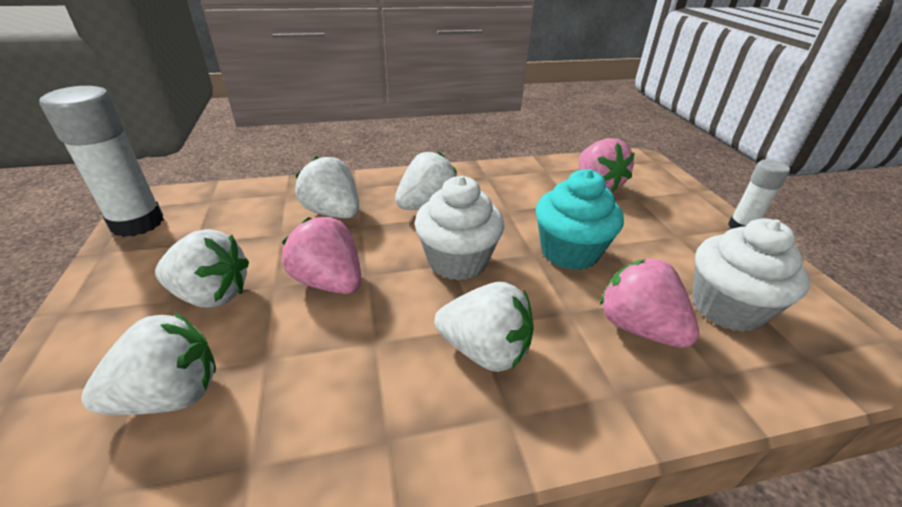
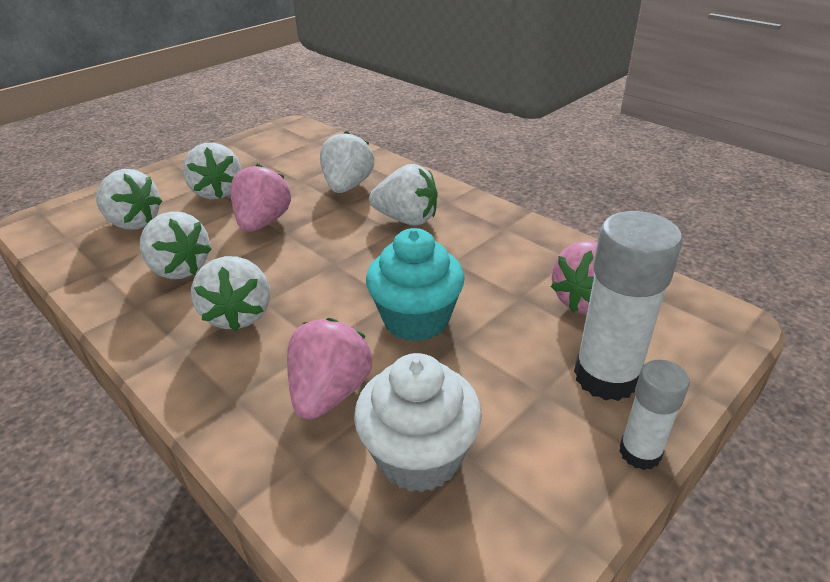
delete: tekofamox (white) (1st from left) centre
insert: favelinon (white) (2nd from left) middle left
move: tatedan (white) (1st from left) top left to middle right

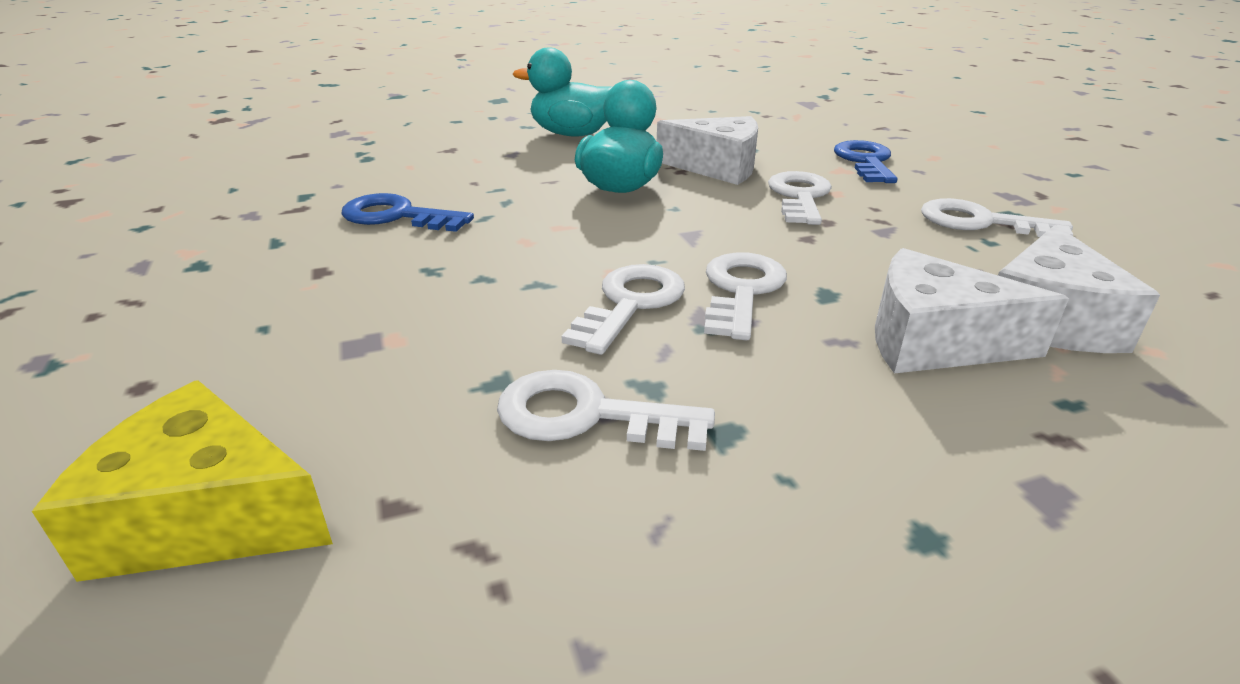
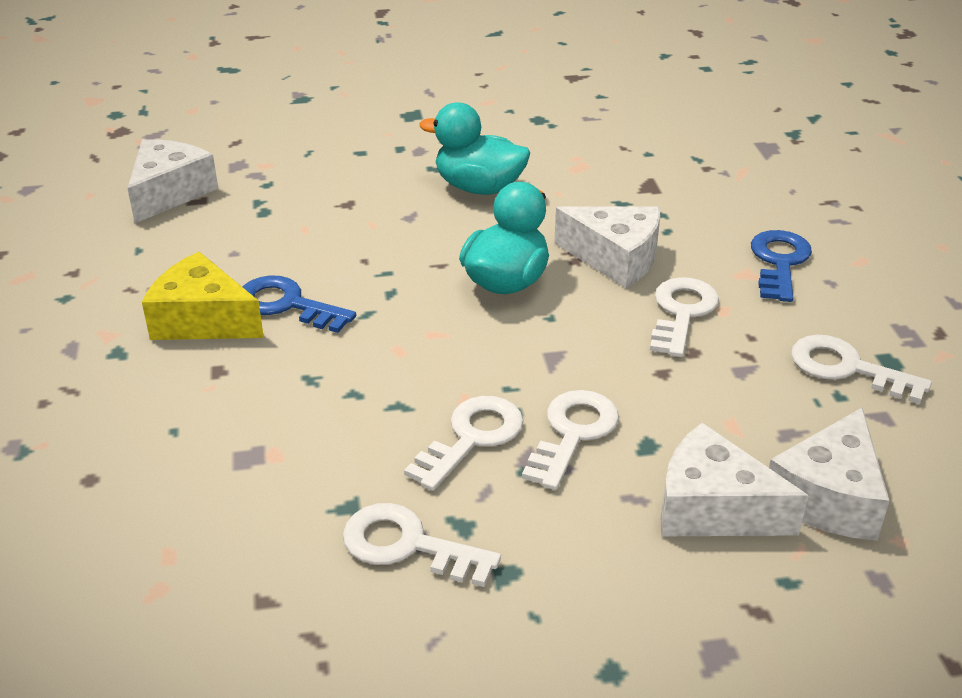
insert: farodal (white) (1st from left) top left
move: farodal (yellow) bottom left to middle left

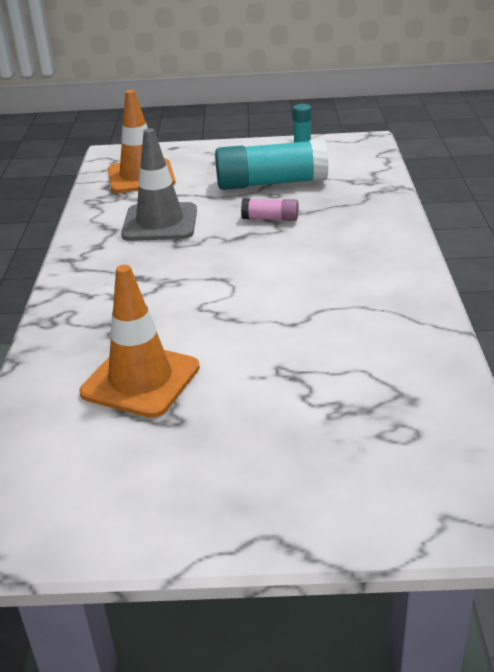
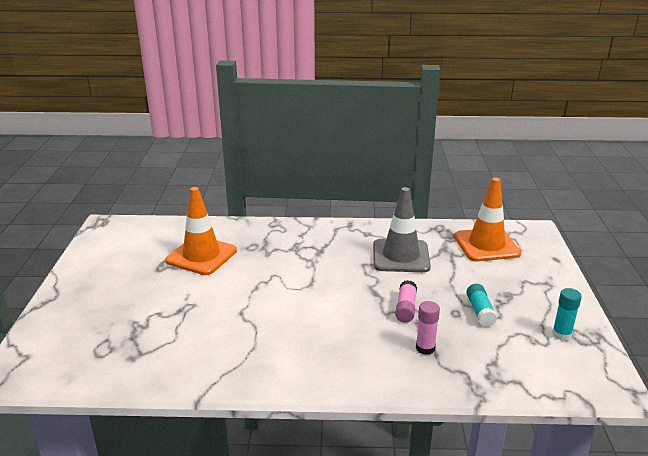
insert: tatedan (pink) (2nd from left) bottom centre
resize: tatedan (turquoise) (1st from left) top centre = bottom right x0.47

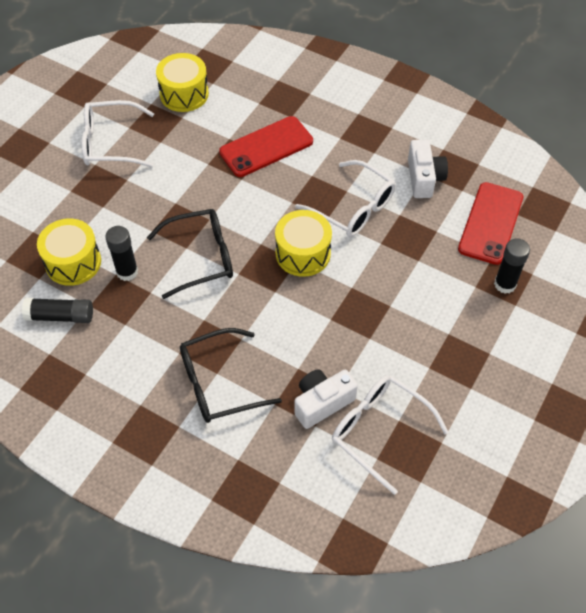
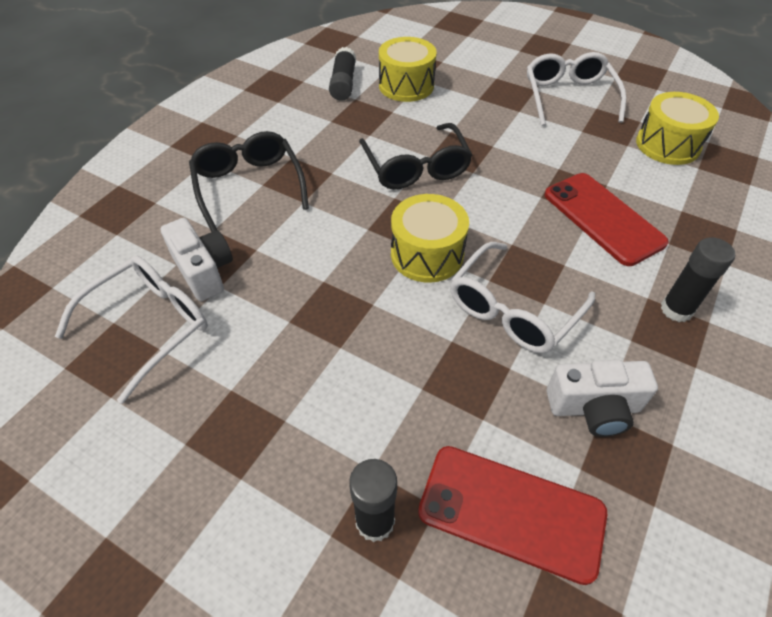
move: tatedan (black) (2nd from left in the first image) middle left to tatedan (black) (3rd from left) middle right

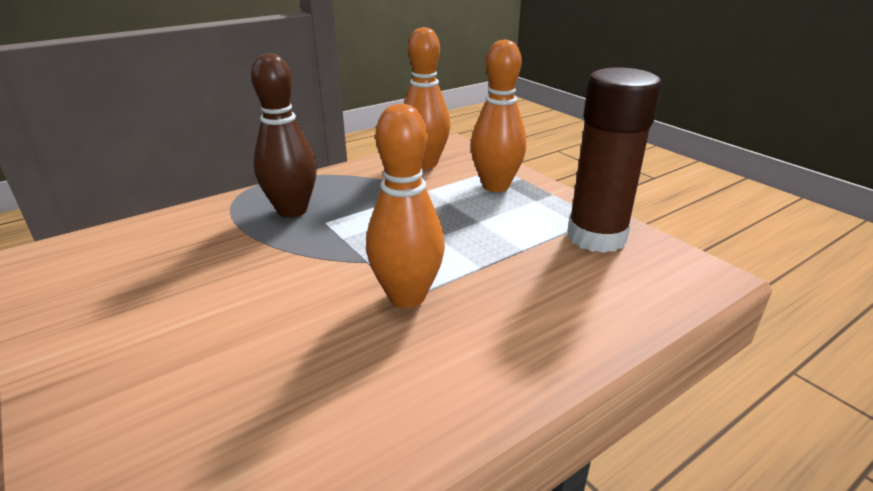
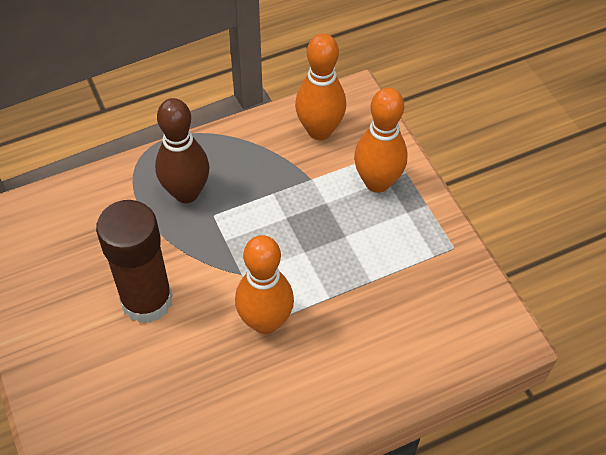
move: tatedan (brown) top right to middle left

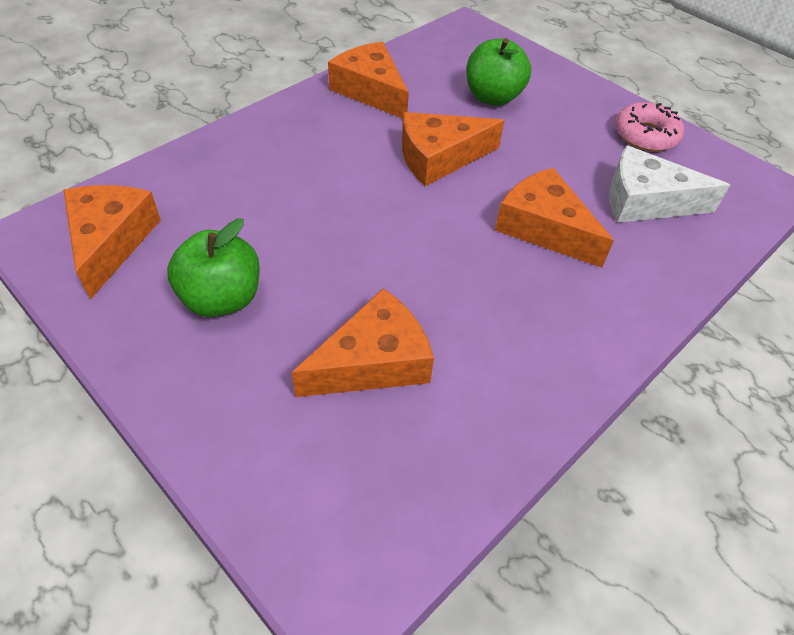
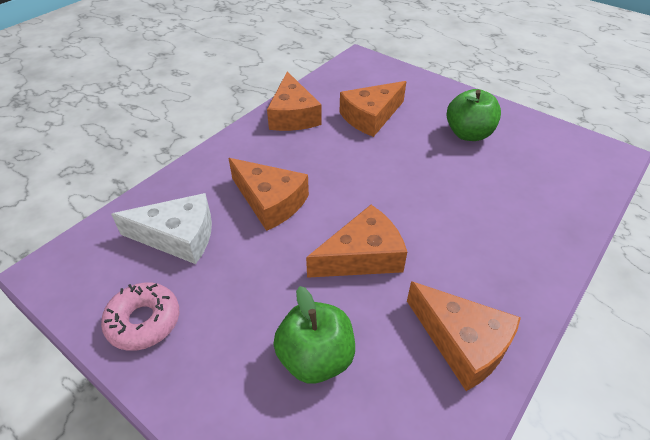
move: farodal (orange) (1st from left in the first image) middle left to farodal (orange) (2nd from left) top centre

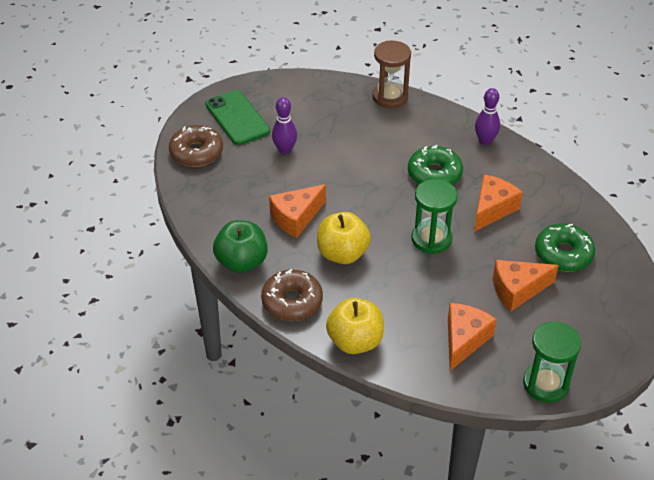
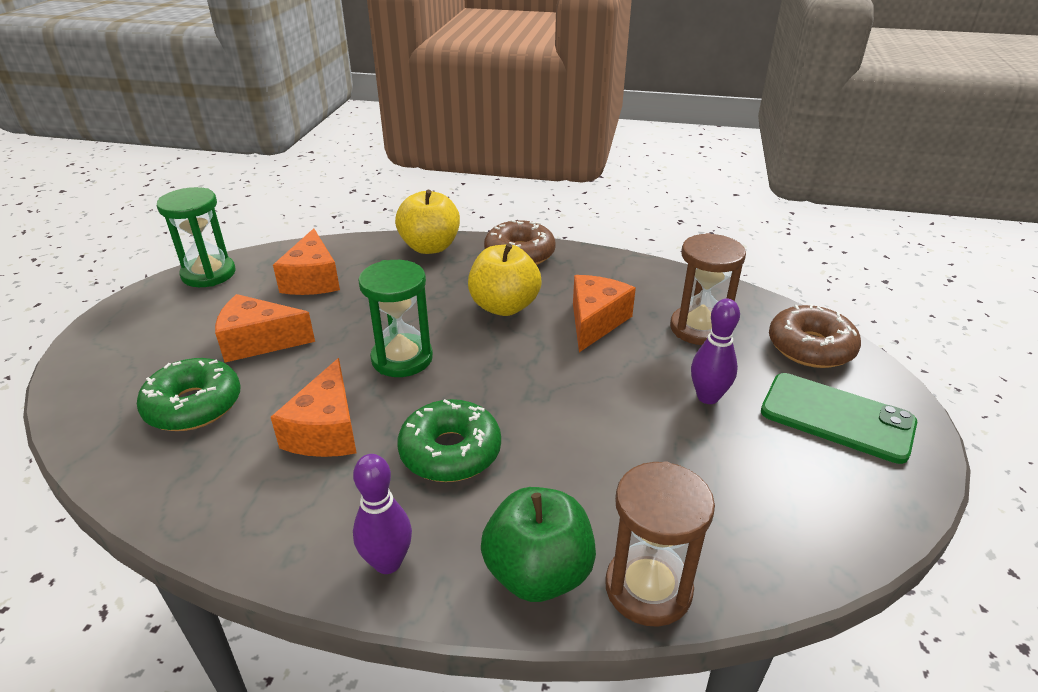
insert: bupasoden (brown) (2nd from left) middle right
move: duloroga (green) centre to bottom centre
rotate: farodal (orange) (4th from left in the first image) middle right = middle left 135 degrees counterclockwise

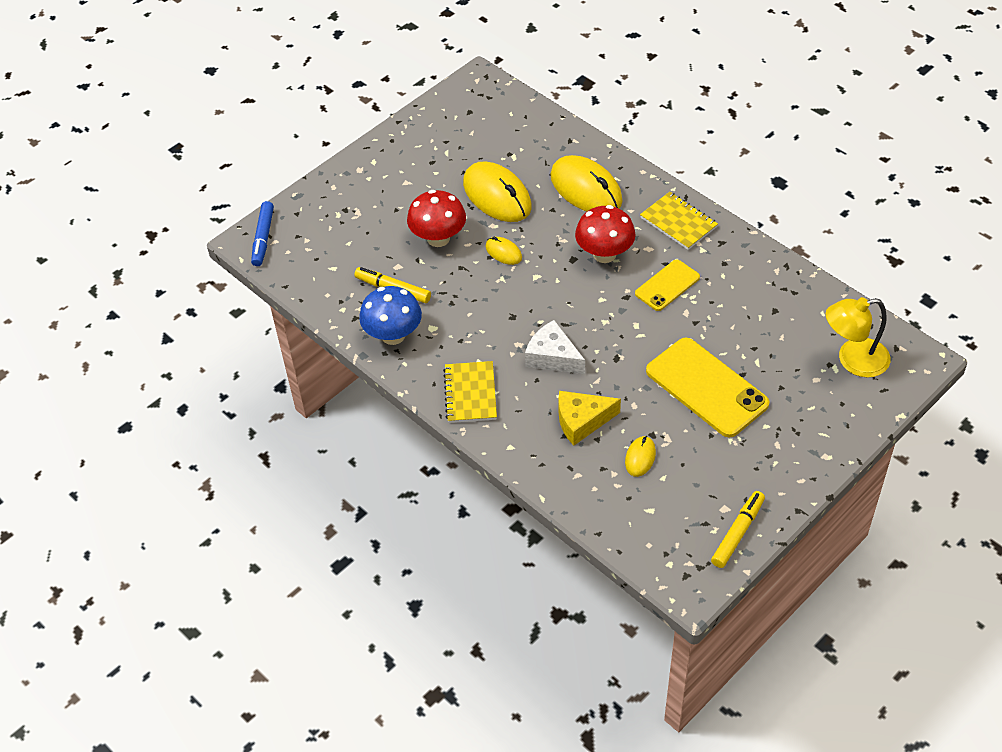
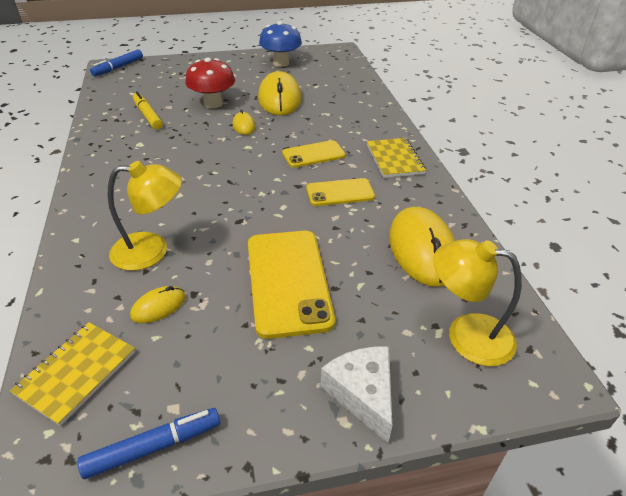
move: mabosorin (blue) centre to top centre; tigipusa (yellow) (1st from left) centre to bottom left; farodal (white) centre to bottom centre; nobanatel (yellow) (3rd from left in the first image) top centre to nobanatel (yellow) (4th from left) middle right
replace: farodal (yellow) centre to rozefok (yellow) (1st from left) middle left; mabosorin (red) (2nd from left) top centre to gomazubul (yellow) (2nd from left) top centre
recolor: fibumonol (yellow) (2nd from left) bottom right to fibumonol (blue) (2nd from left) bottom left

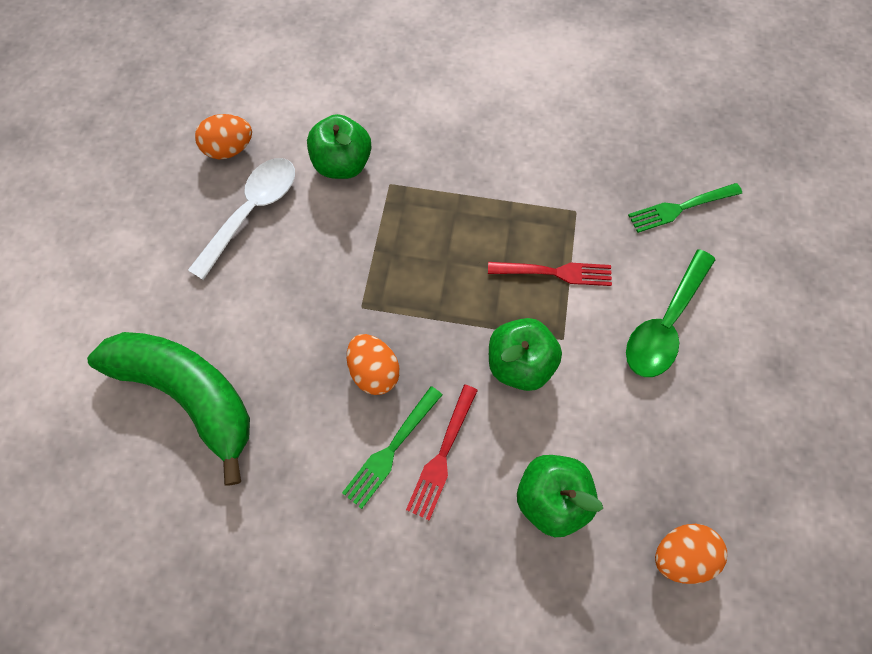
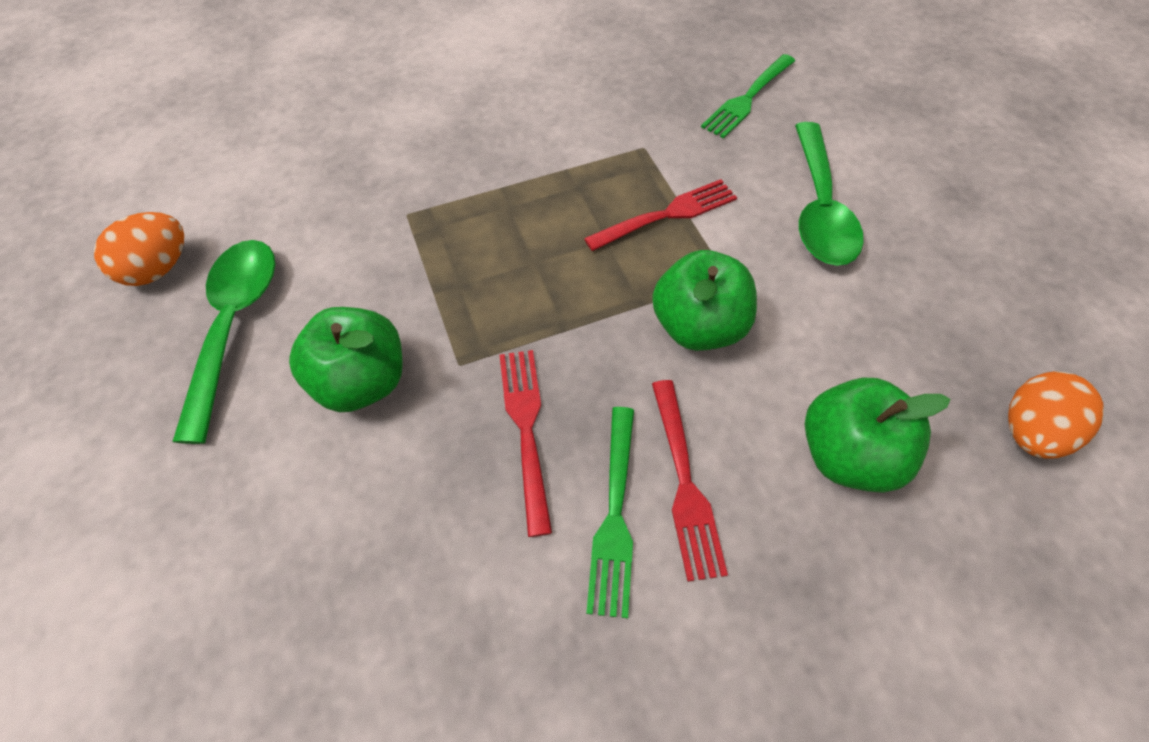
delete: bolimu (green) middle left
move: duloroga (green) (1st from left) top centre to middle left
replace: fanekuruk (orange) (2nd from left) centre to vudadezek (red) (1st from left) centre
recolor: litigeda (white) middle left to litigeda (green) (1st from left) middle left

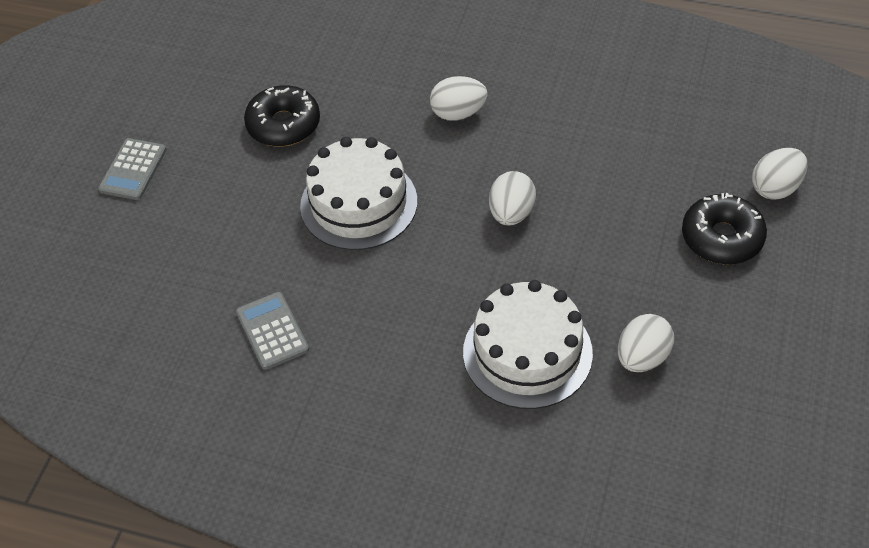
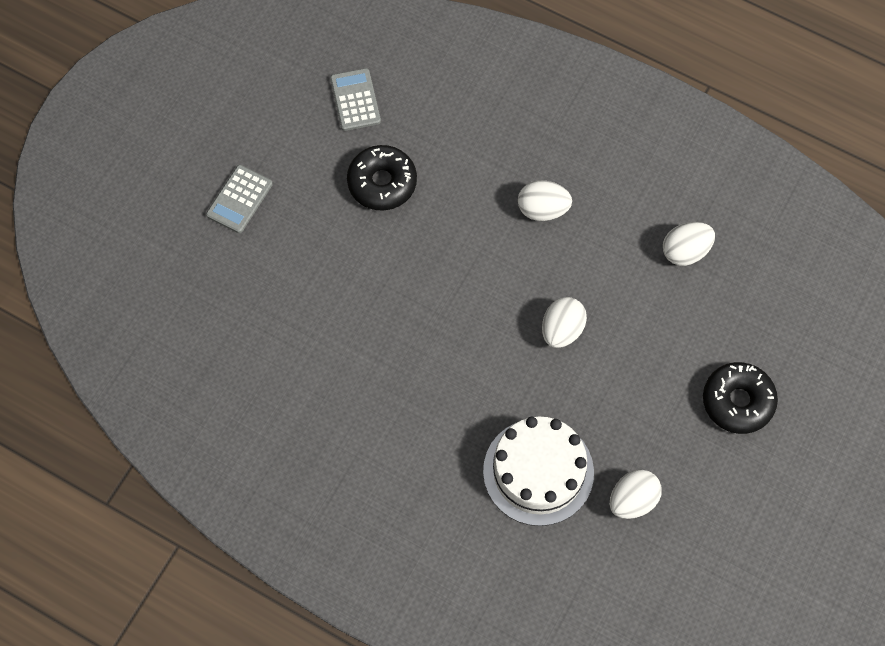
delete: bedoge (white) (1st from left) centre
move: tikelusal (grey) (2nd from left) middle left to top centre; fanekuruk (white) (4th from left) top right to middle right

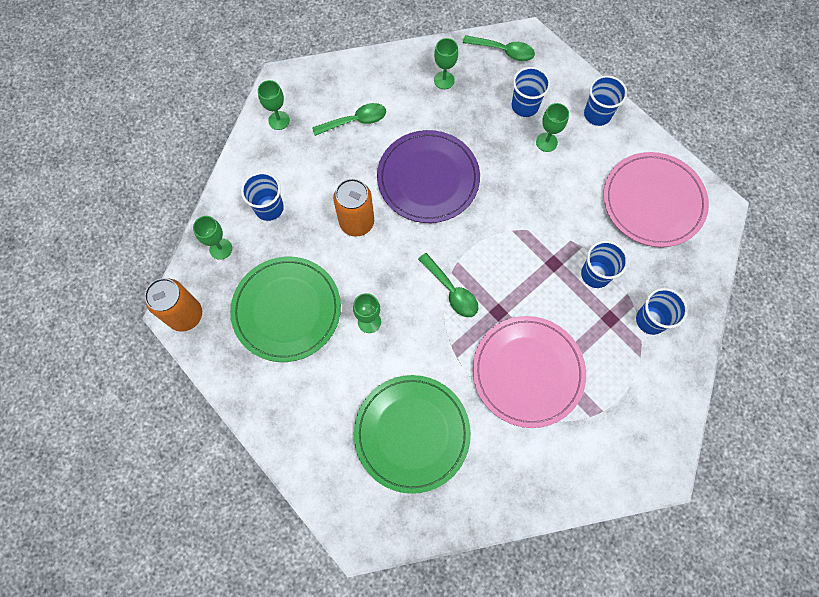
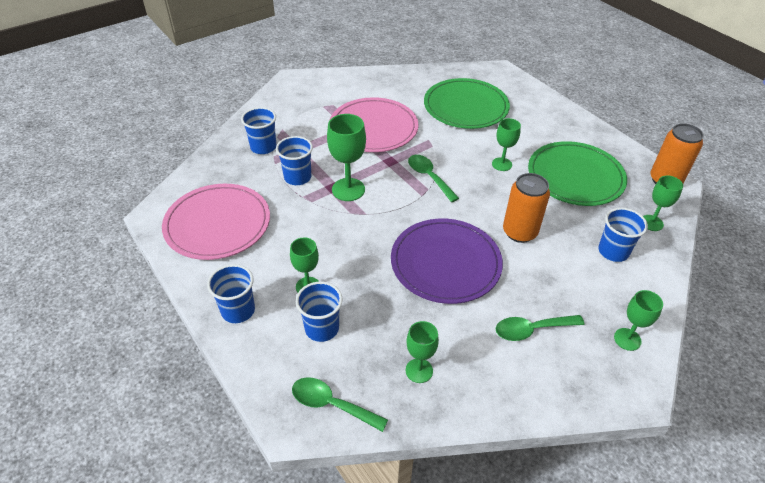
insert: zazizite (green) (2nd from left) top centre

